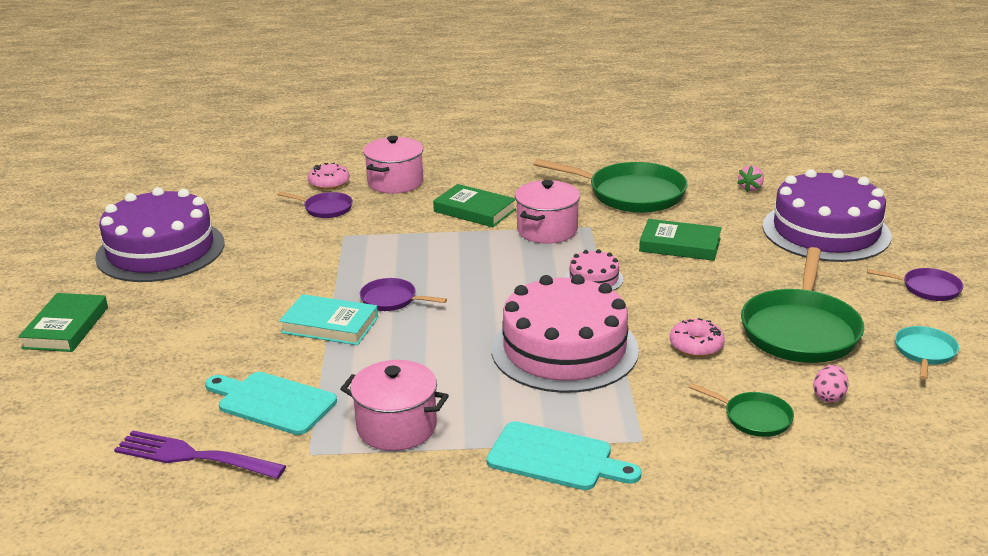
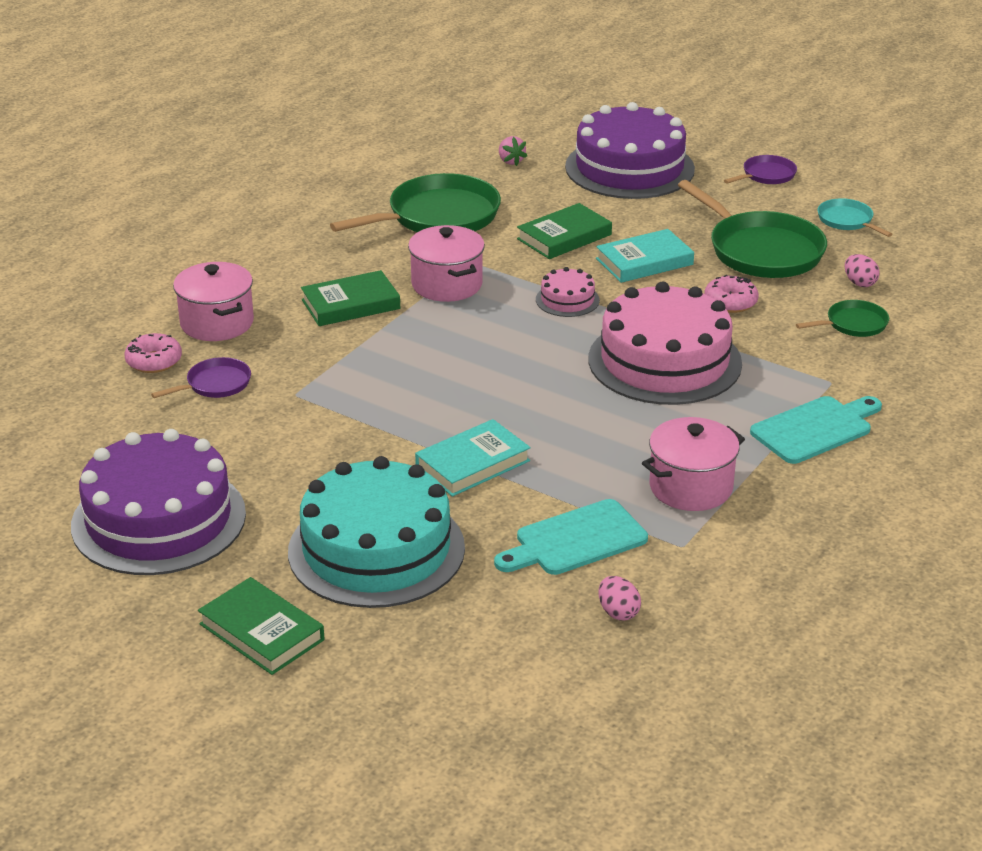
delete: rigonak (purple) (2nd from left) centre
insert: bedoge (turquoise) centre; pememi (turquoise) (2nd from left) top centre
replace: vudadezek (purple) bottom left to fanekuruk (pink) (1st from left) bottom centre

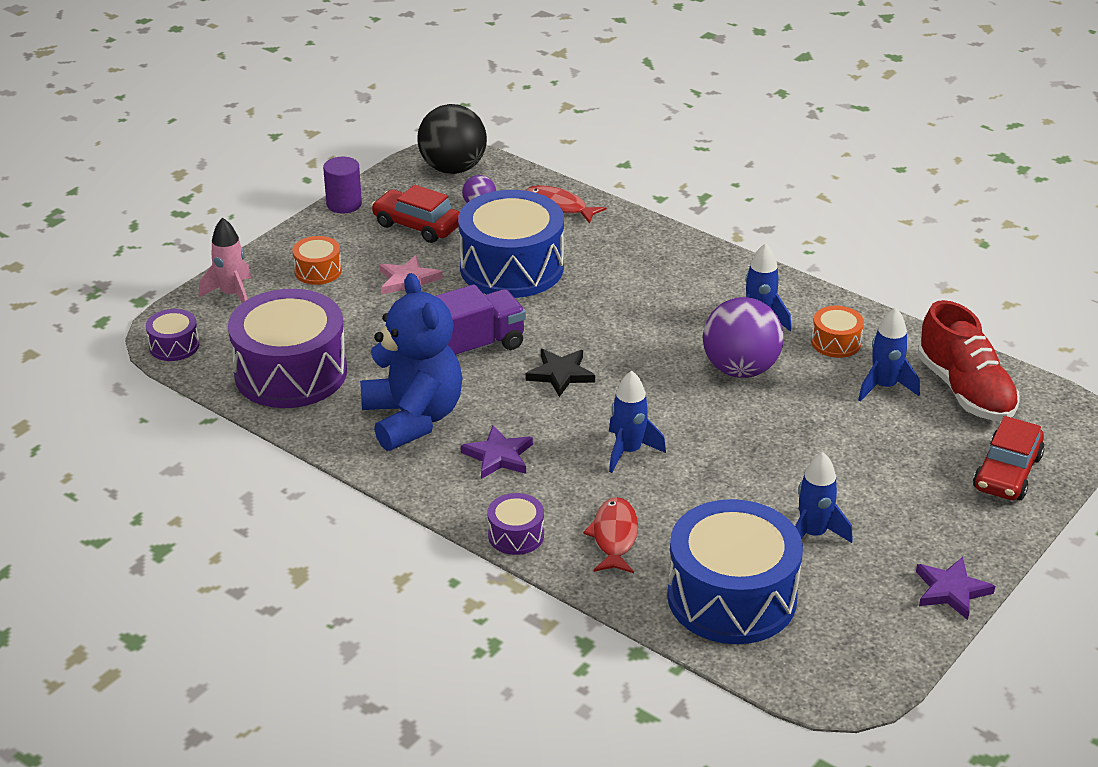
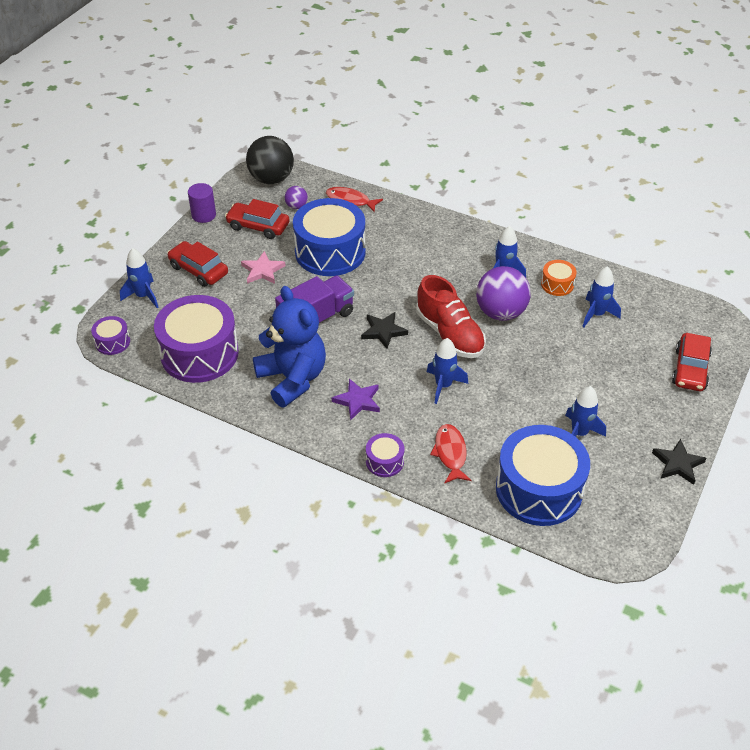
move: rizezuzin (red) middle right to centre
replace: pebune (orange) (1st from left) middle left to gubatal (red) (1st from left) middle left
recolor: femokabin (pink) middle left to femokabin (blue) (1st from left) middle left; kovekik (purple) (2nd from left) bottom right to kovekik (black) (2nd from left) middle right

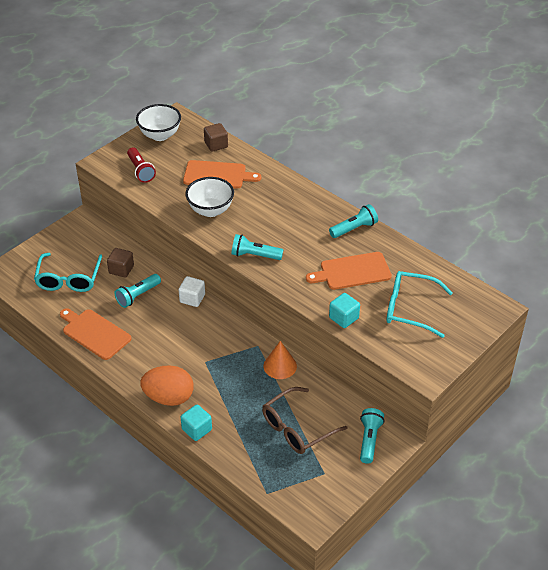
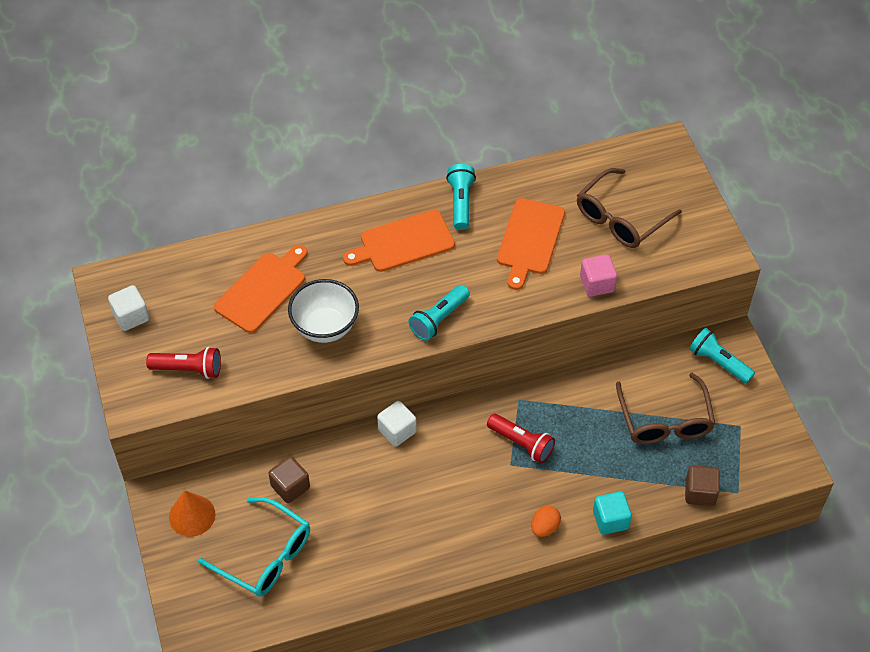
delete: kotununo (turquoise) (1st from left) middle left
insert: kotununo (red) (2nd from left) bottom centre
move: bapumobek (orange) (1st from left in the first image) middle left to bapumobek (orange) (2nd from left) centre; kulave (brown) (2nd from left) top centre to bottom right; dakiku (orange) centre to bottom left
replace: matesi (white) (1st from left) top left to kulave (white) (1st from left) middle left
recolor: kulave (turquoise) (2nd from left) centre to kulave (pink) middle right; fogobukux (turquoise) (2nd from left) middle right to fogobukux (brown) (1st from left) top right
resize: fanekuruk (orange) bottom left = bottom centre x0.50

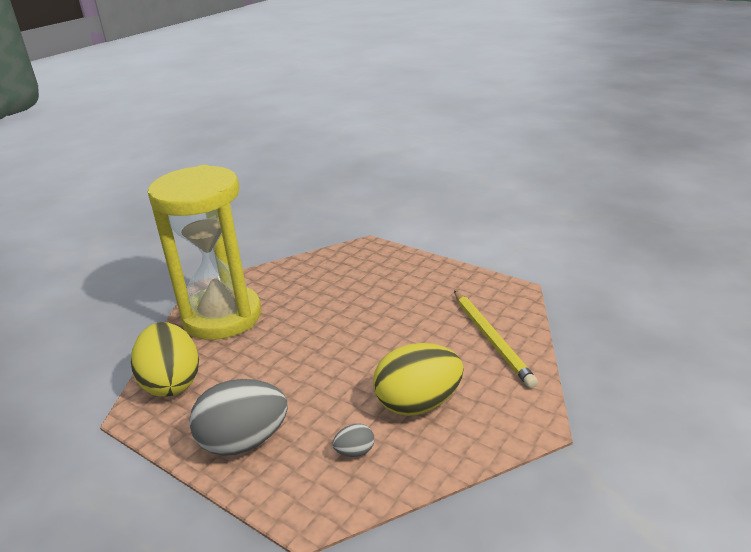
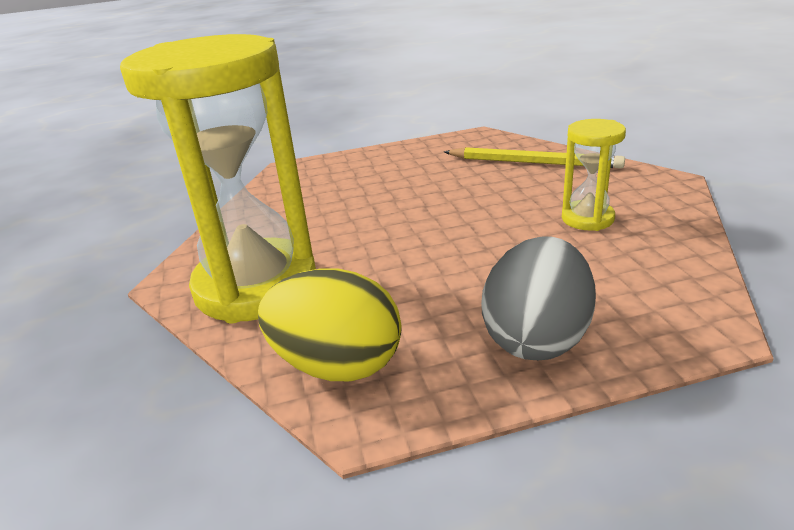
delete: fanekuruk (grey) (2nd from left) bottom centre
replace: fanekuruk (yellow) (2nd from left) bottom centre to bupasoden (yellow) (2nd from left) top right

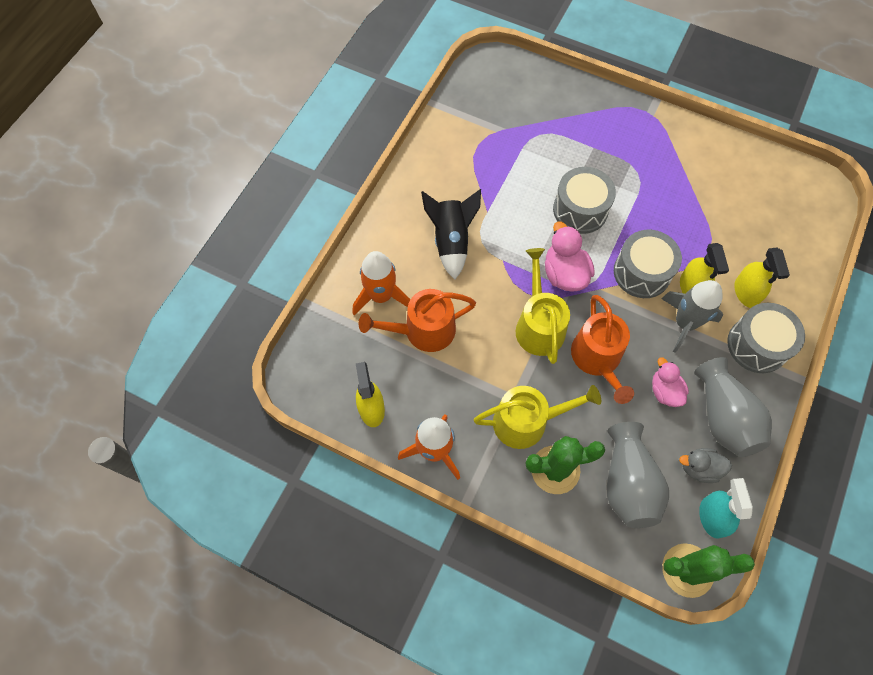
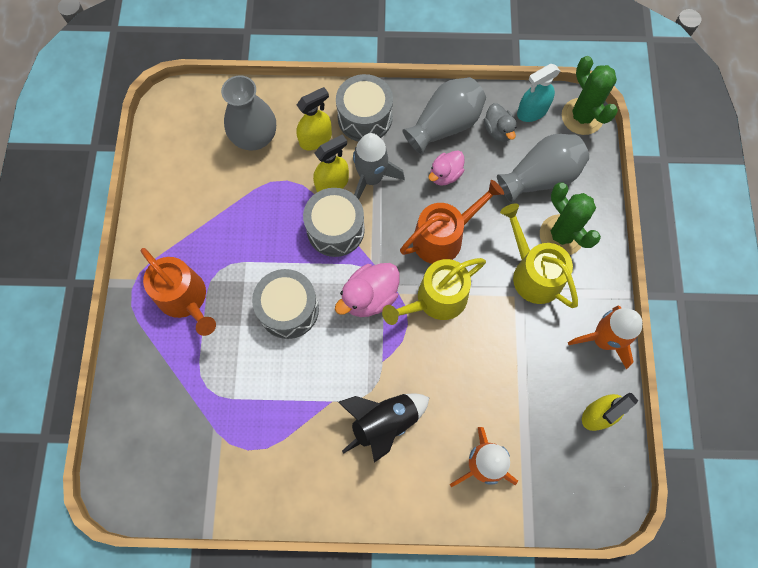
insert: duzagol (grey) (1st from left) top left
move: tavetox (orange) (1st from left) centre to middle left

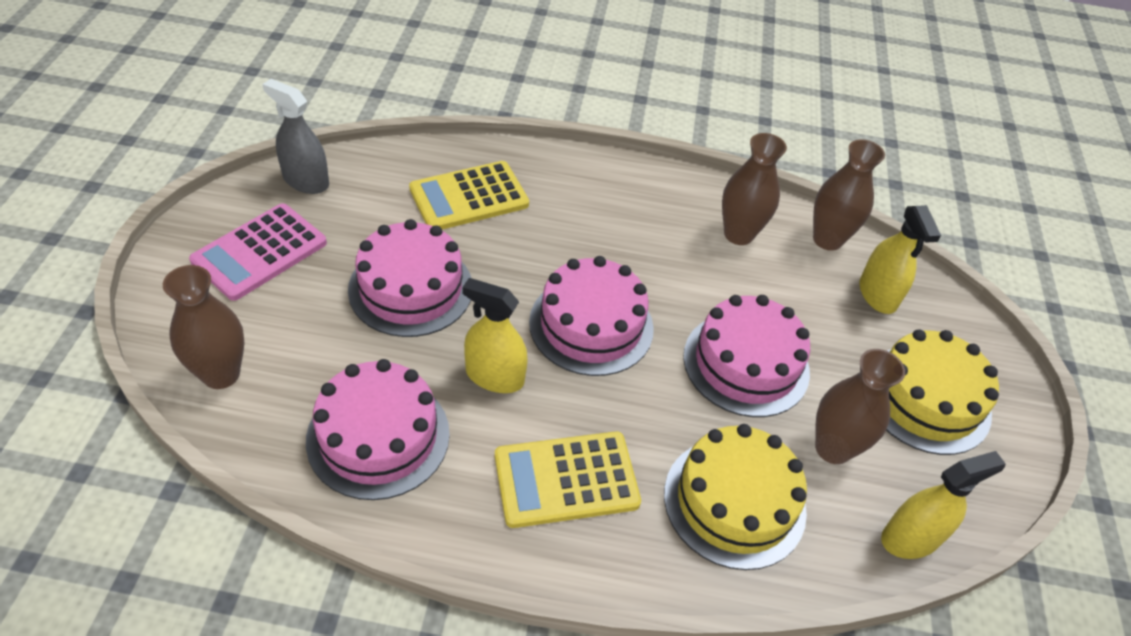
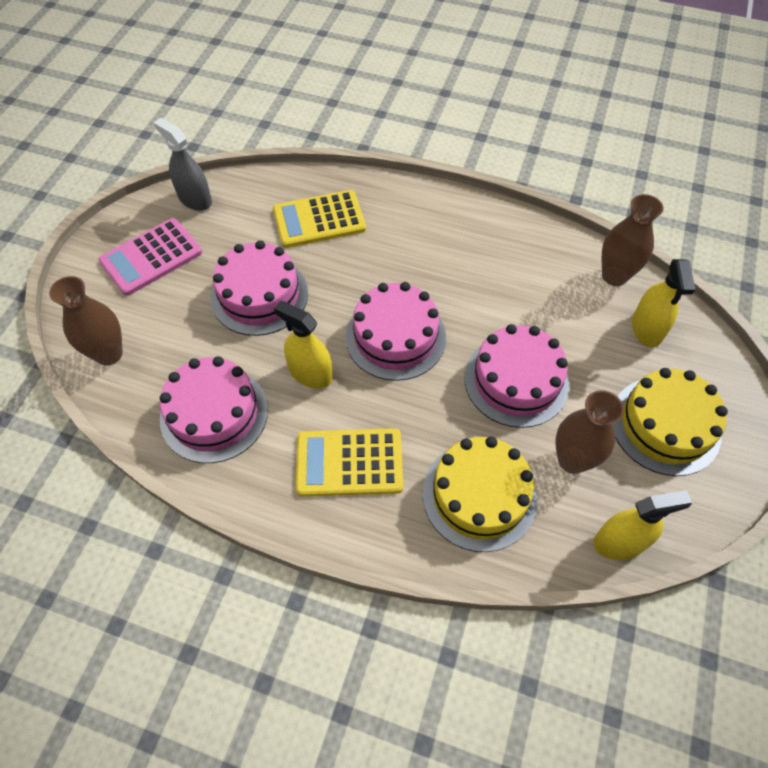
delete: duzagol (brown) (2nd from left) top right

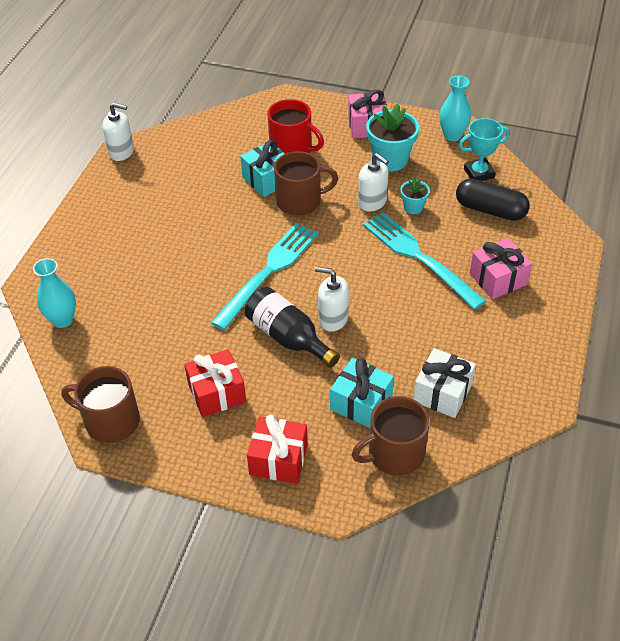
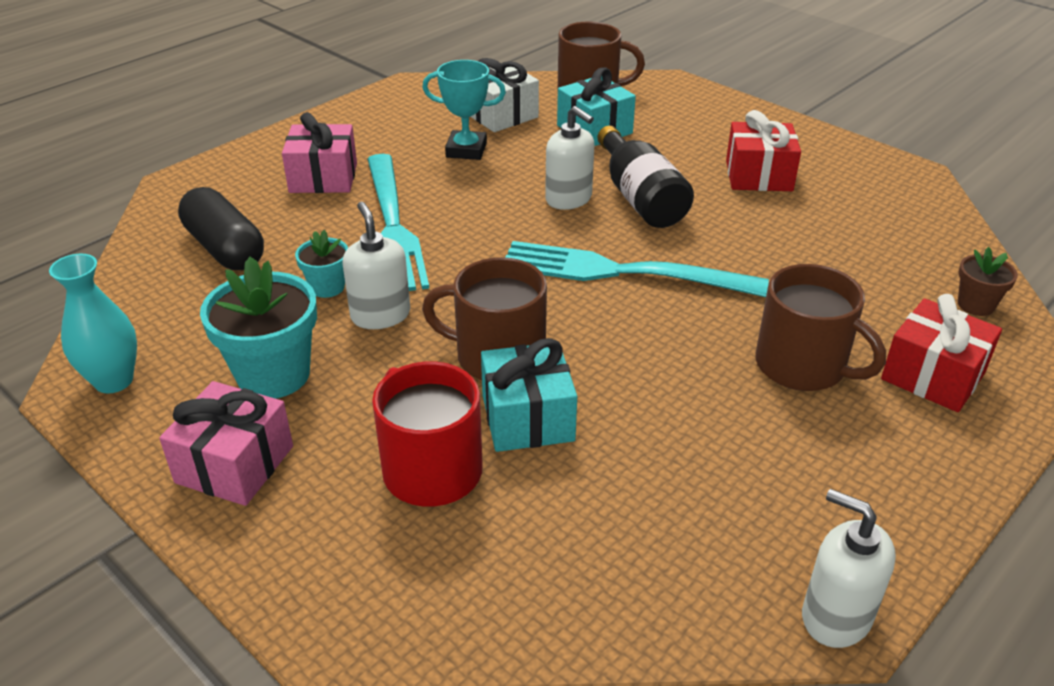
move: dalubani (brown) (1st from left in the first image) middle left to dalubani (brown) (3rd from left) middle right; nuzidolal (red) (2nd from left) bottom centre to middle right; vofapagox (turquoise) top right to top centre
replace: duzagol (turquoise) (1st from left) middle left to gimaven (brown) middle right
rotate: vudadezek (turquoise) (1st from left in the first image) centre = centre 45 degrees clockwise

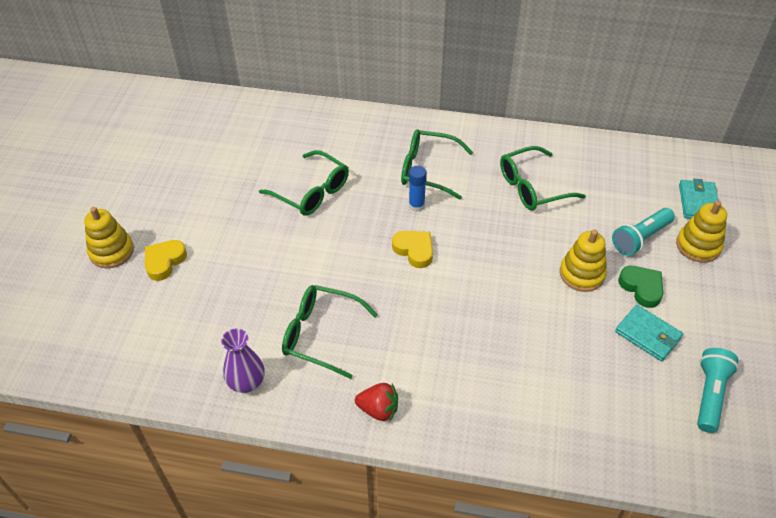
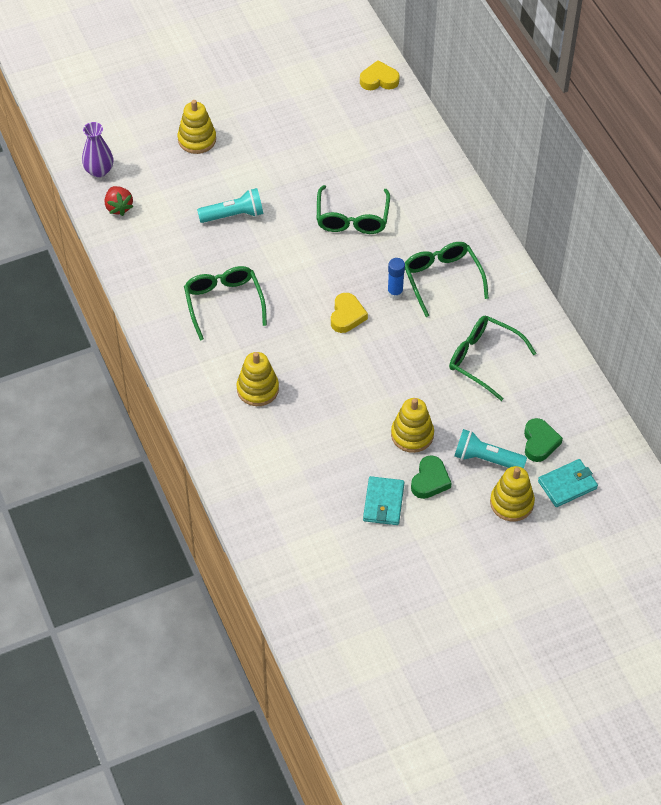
insert: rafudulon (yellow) (2nd from left) centre; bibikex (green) (2nd from left) middle right
move: bibikex (yellow) (1st from left in the first image) middle left to bibikex (yellow) (2nd from left) top centre; duzagol (purple) bottom left to top left; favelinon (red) bottom centre to top left; kotununo (turquoise) (2nd from left in the first image) bottom right to kotununo (turquoise) (1st from left) top centre

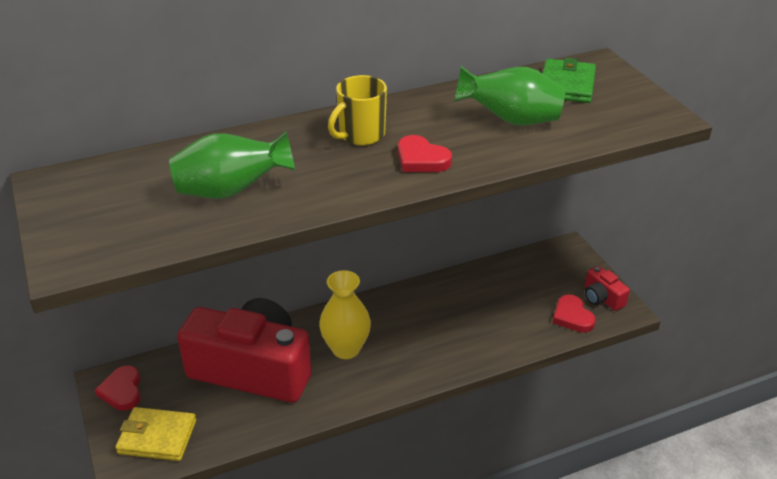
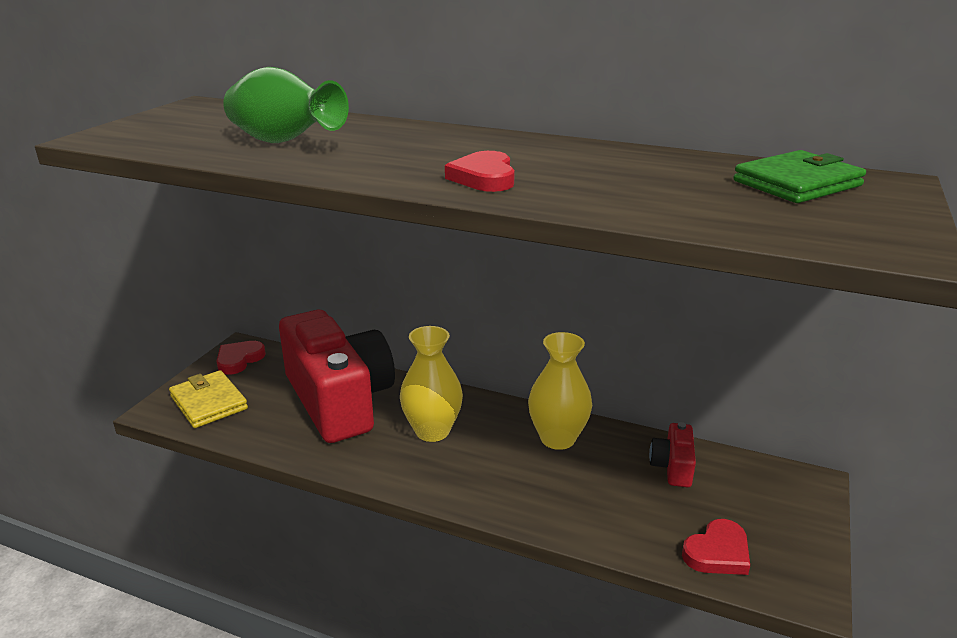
delete: dalubani (yellow) top centre; duzagol (green) (2nd from left) top centre
insert: duzagol (yellow) (2nd from left) centre
move: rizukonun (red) (2nd from left) middle right to bottom right
rotate: bibikex (red) (3rd from left) middle right = bottom right 150 degrees counterclockwise

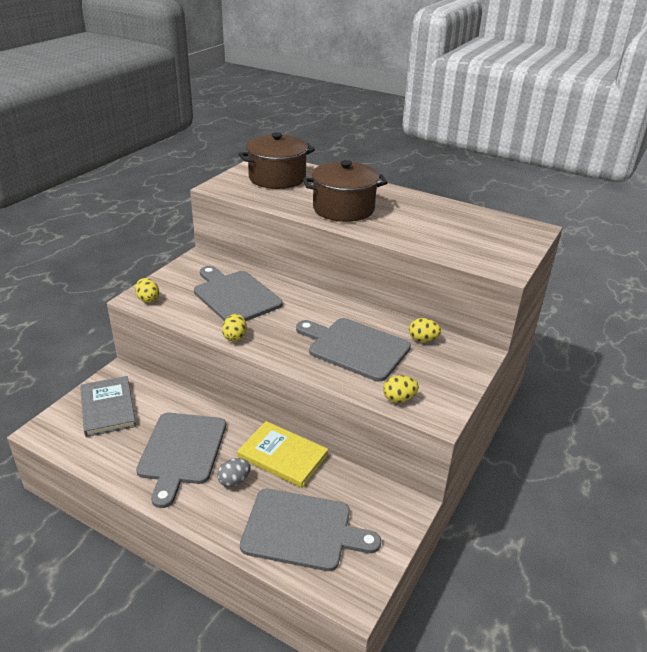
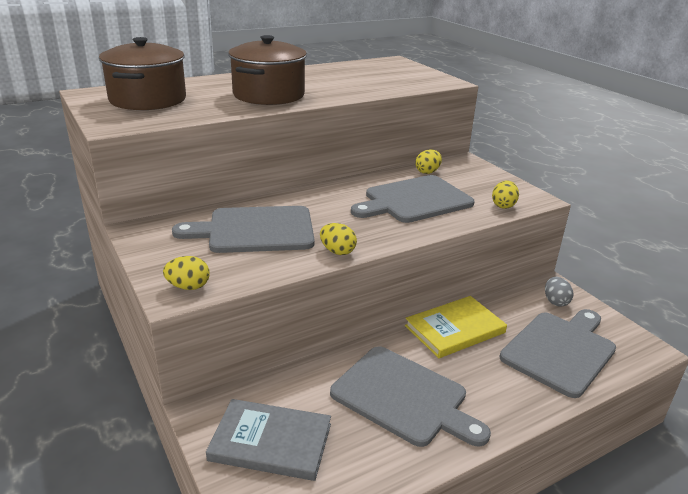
move: fanekuruk (grey) bottom centre to middle right

